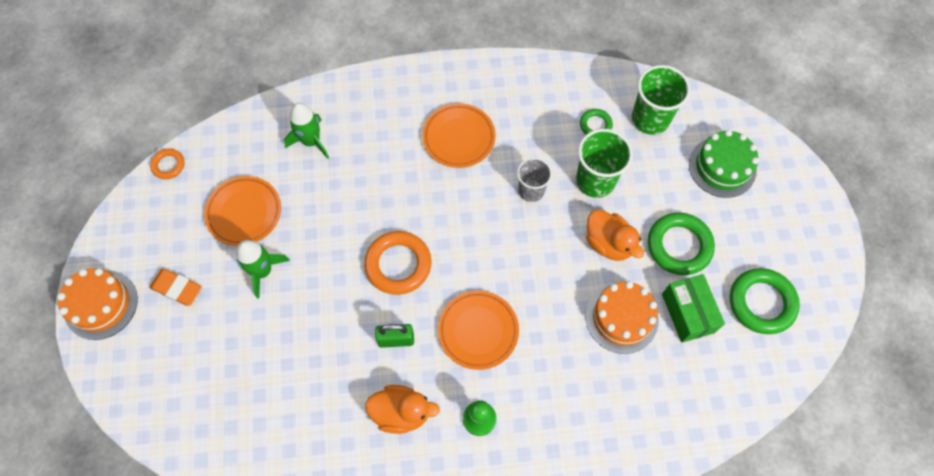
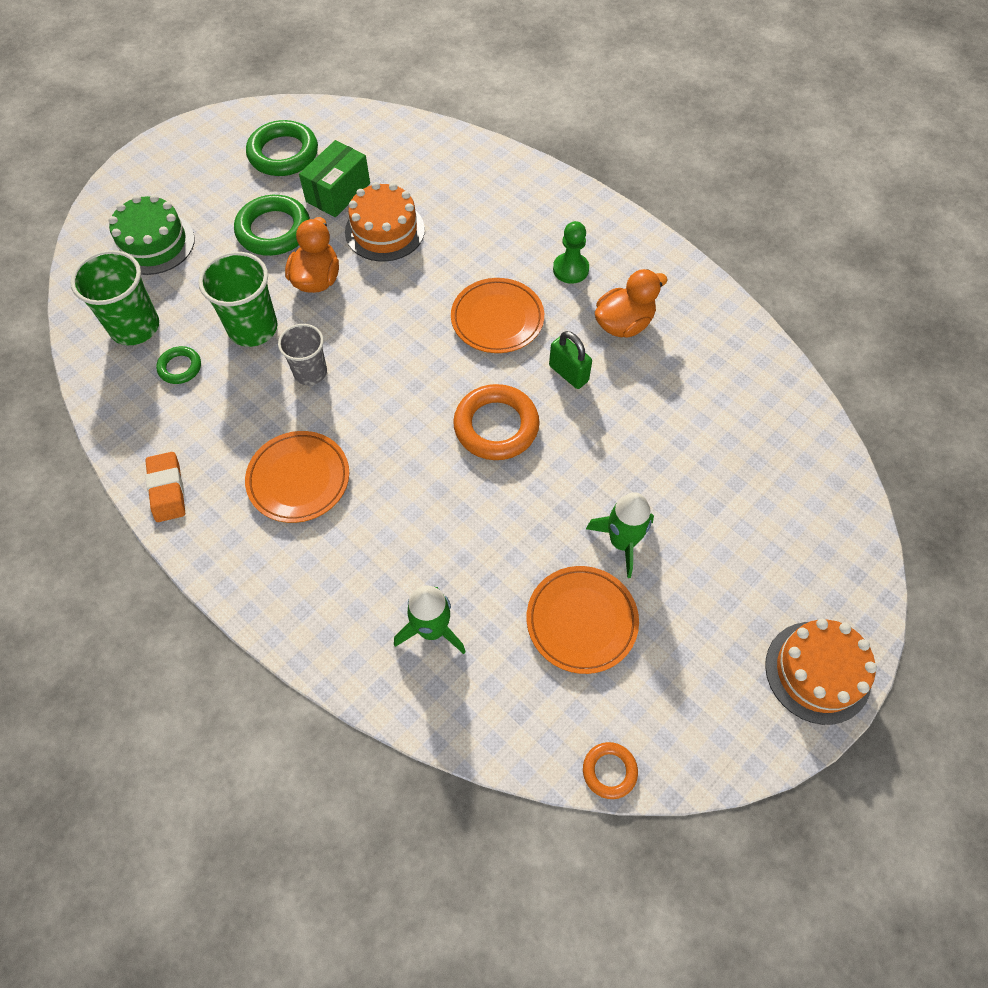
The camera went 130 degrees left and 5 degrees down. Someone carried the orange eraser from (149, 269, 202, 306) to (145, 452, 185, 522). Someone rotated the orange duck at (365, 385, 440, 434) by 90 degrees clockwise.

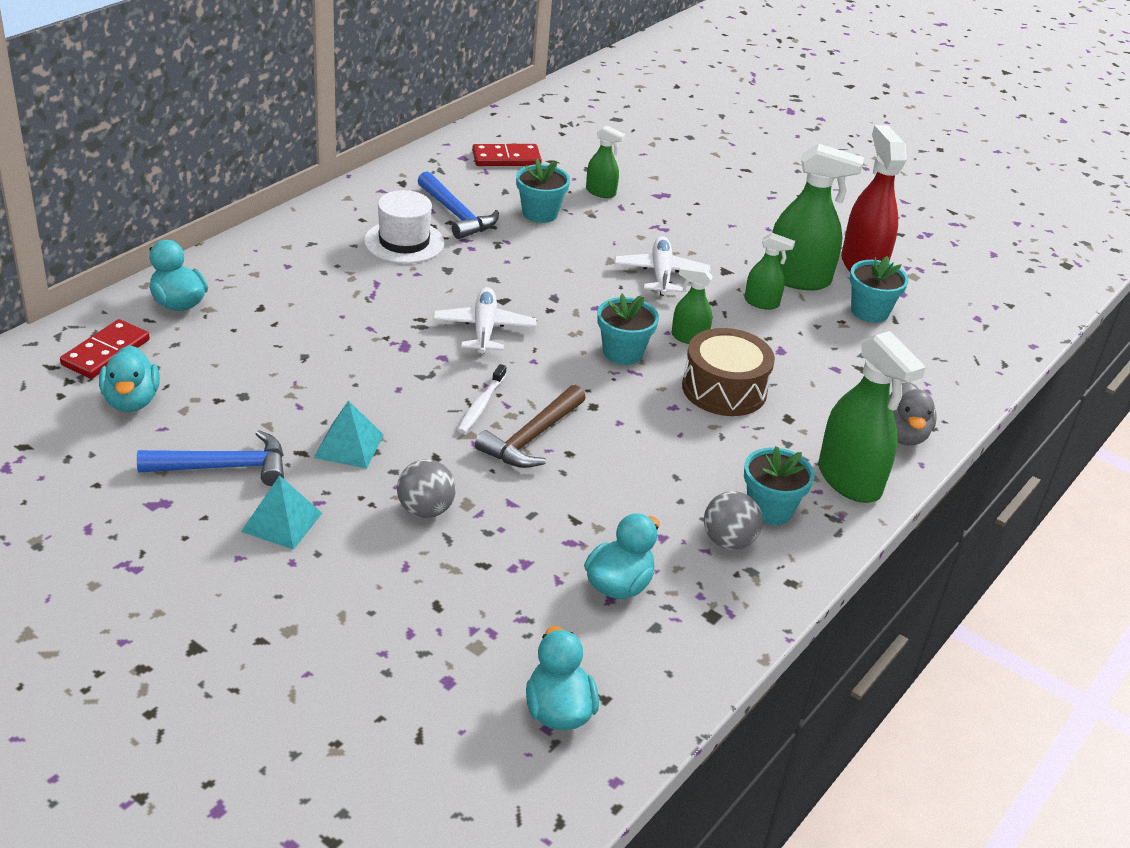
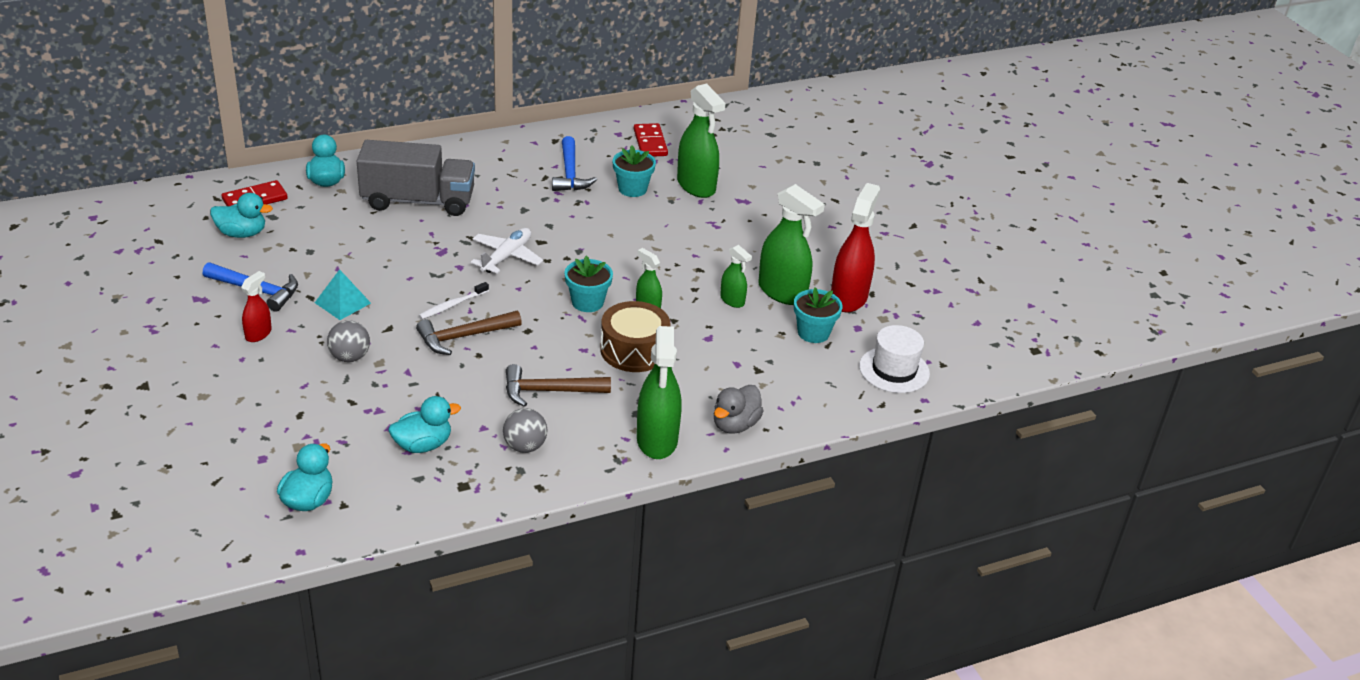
The camera went 30 degrees right and 0 degrees up. Someone scaled the green spray bottle at (586, 125, 626, 198) by 1.90. Someone rotated the red domino at (472, 144, 542, 166) by 60 degrees clockwise. Someone carried the white hat from (364, 190, 444, 264) to (859, 325, 930, 393). Someone took away the white plane at (615, 236, 710, 296). Someone rotated the turquoise duck at (99, 345, 160, 412) by 105 degrees counterclockwise. Someone took away the turquoise flower pot at (744, 446, 814, 525). Someone swapped the turquoise pyramid at (241, 475, 322, 550) for the red spray bottle at (241, 271, 272, 342). Someone put down the grey truck at (357, 140, 475, 216). Someone put down the brown hammer at (506, 364, 611, 407).

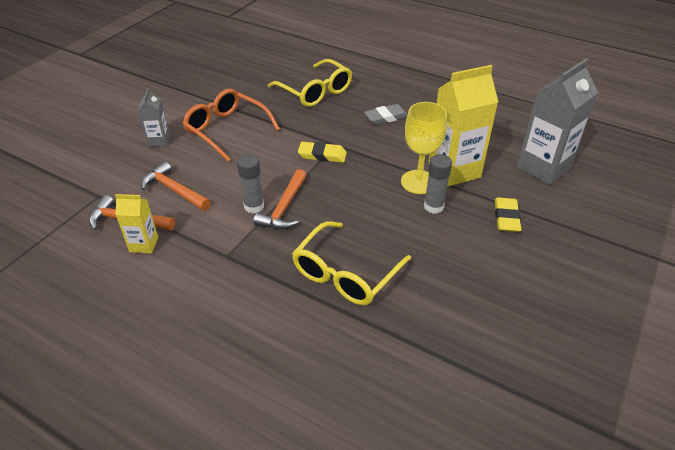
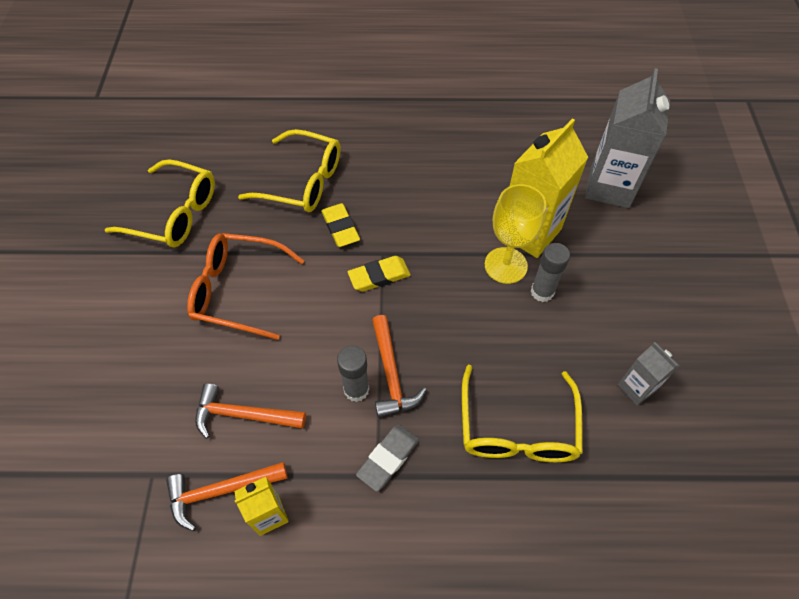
The camera went 30 degrees left and 15 degrees up. Someone carried the grey carton from (138, 88, 170, 147) to (618, 342, 680, 405). Someone carried the grey eraser from (364, 104, 408, 125) to (356, 425, 419, 492). Someone carried the yellow eraser from (495, 197, 521, 232) to (321, 203, 360, 247). Someone put down the yellow glasses at (105, 159, 215, 247).

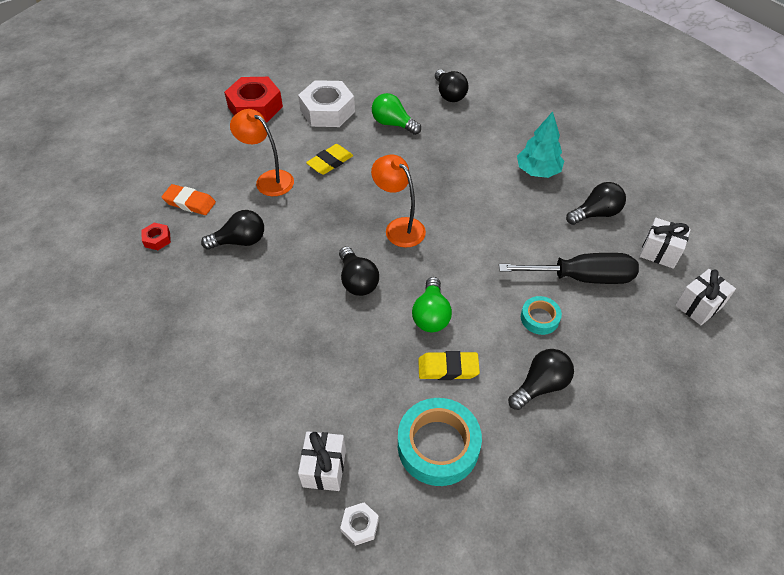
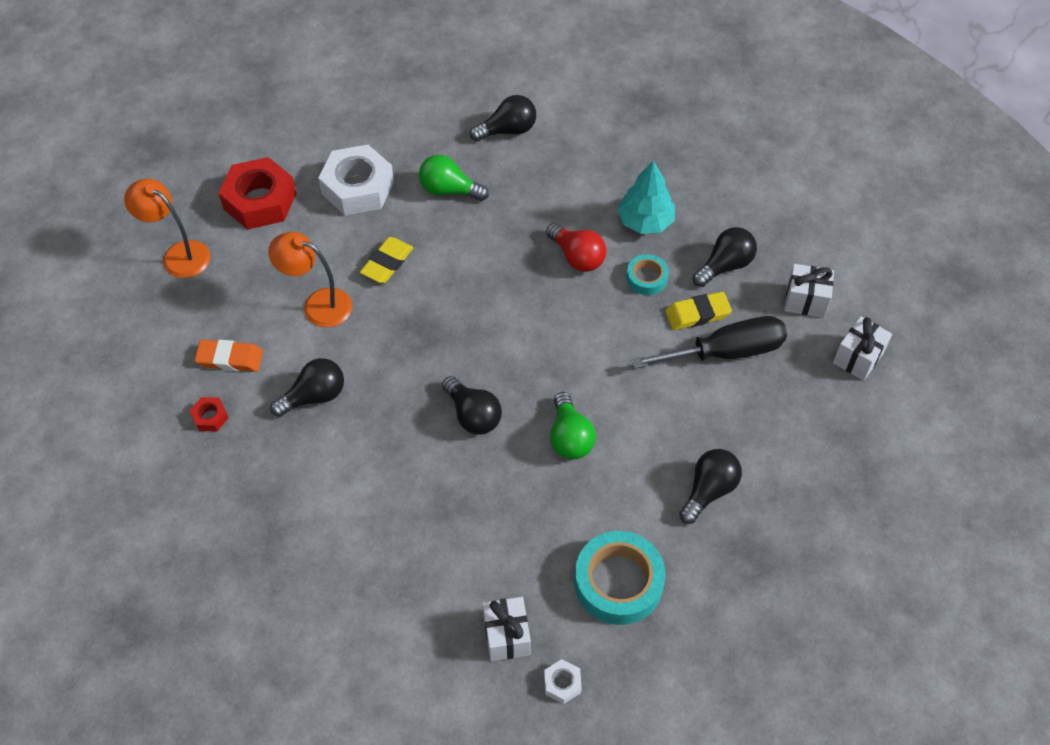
The camera went 15 degrees left and 5 degrees up. Someone rotated the black light bulb at (435, 70, 469, 102) by 75 degrees counterclockwise. Someone carried the orange lamp from (371, 154, 426, 247) to (124, 179, 210, 278). Someone carried the turquoise tape from (521, 296, 562, 335) to (626, 254, 669, 295). Someone carried the yellow eraser from (418, 351, 480, 380) to (665, 292, 732, 330). Someone put down the red light bulb at (546, 223, 607, 272).

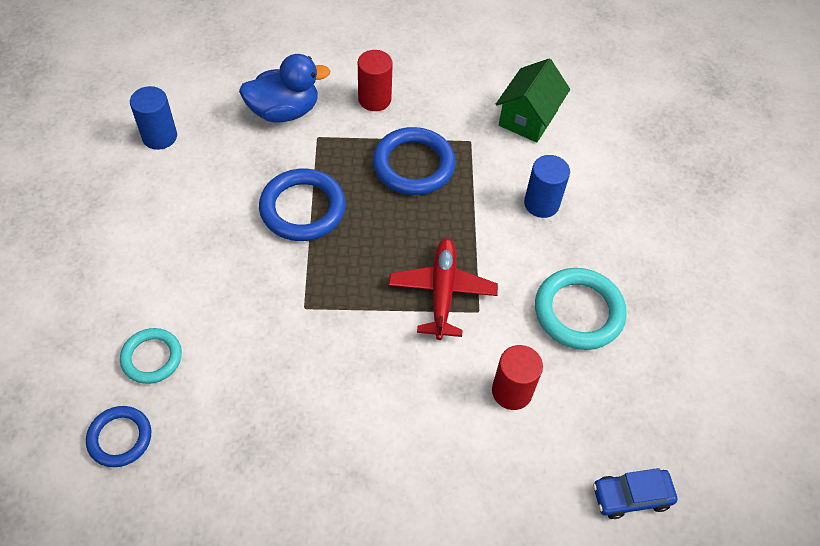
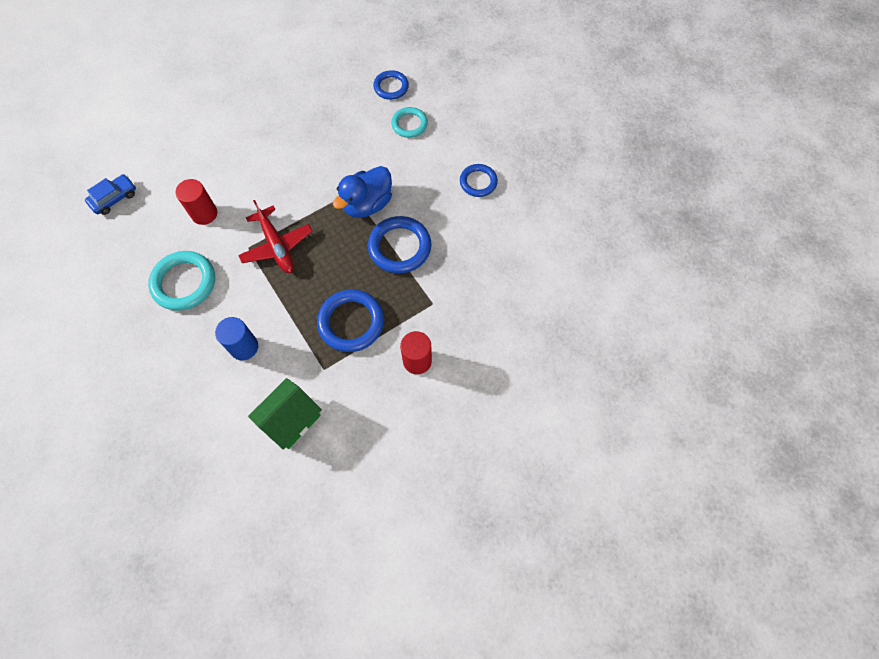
The camera went 150 degrees right and 10 degrees up. Someone carried the blue duck from (239, 54, 331, 123) to (333, 166, 392, 218). Someone rotated the green house at (496, 59, 570, 142) by 45 degrees clockwise. Someone took away the blue cylinder at (130, 86, 177, 150). Someone put down the blue ring at (460, 164, 498, 197).

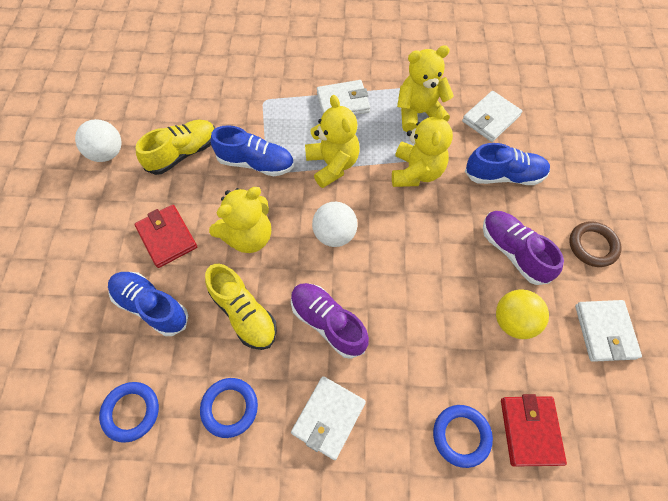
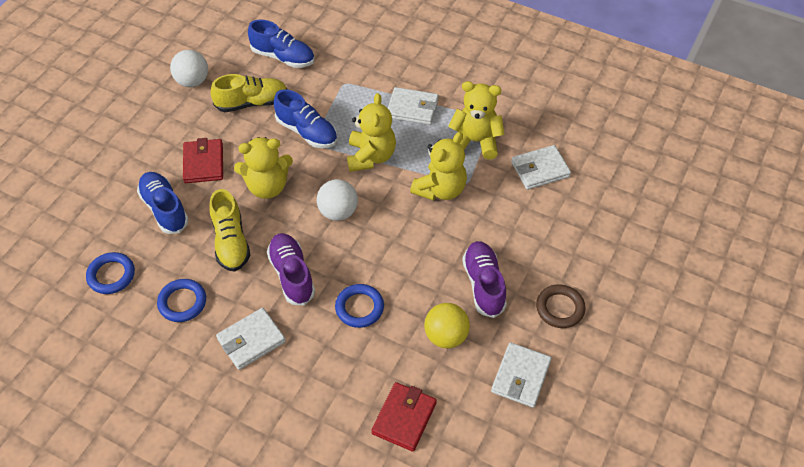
The camera went 25 degrees right and 10 degrees down. Someone carried the blue shoe from (465, 143, 550, 185) to (248, 19, 315, 68). Someone carried the blue ring from (433, 405, 493, 468) to (335, 284, 384, 328).

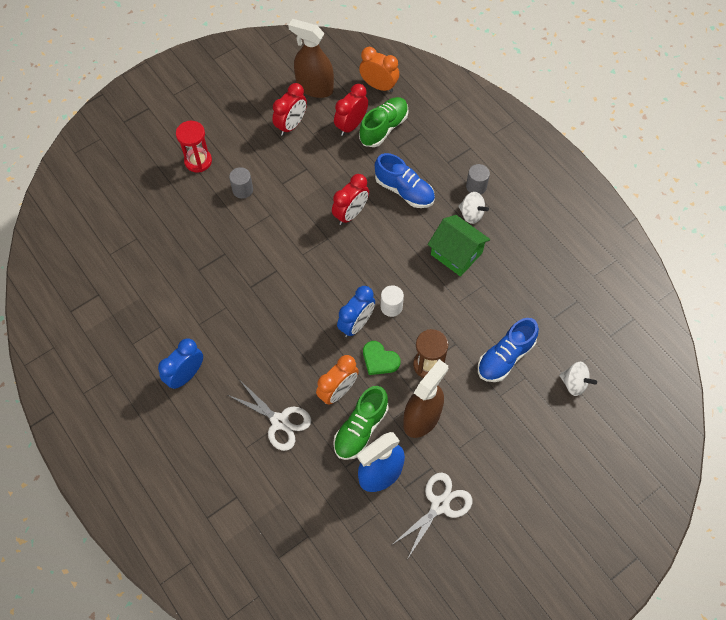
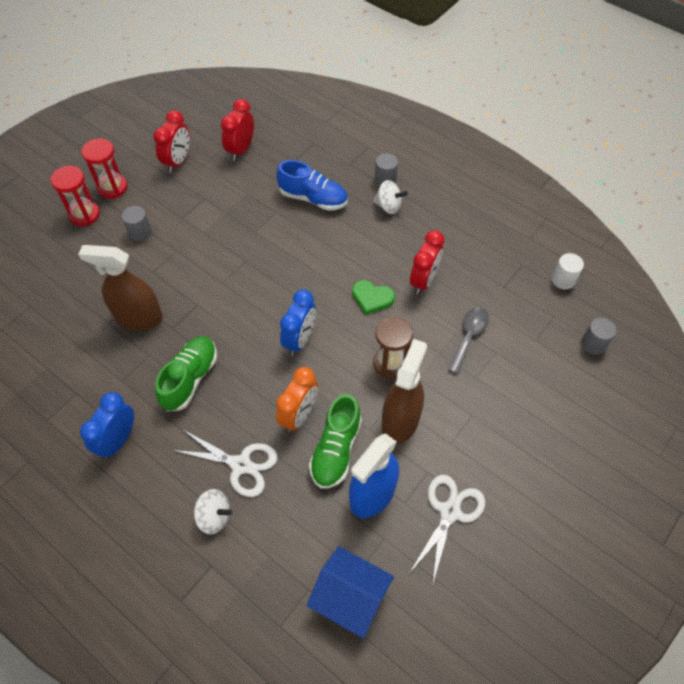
The camera went 15 degrees left and 5 degrees down. Someone carried the brown spray bottle from (288, 19, 334, 98) to (78, 245, 163, 330). Someone took away the orange clock at (359, 47, 399, 92). Someone carried the green shoe from (359, 97, 409, 147) to (155, 336, 217, 411). Someone carried the red clock from (332, 174, 369, 225) to (410, 230, 444, 294). Someone took away the green house at (427, 215, 490, 277). Someone carried the white cylinder from (381, 285, 404, 317) to (552, 253, 584, 290). Someone swapped the blue shoe at (478, 318, 539, 382) for the grey spoon at (448, 307, 489, 374). Someone carried the green heart from (363, 341, 400, 375) to (352, 280, 395, 314). Someone carried the white spinning top from (559, 362, 597, 396) to (194, 489, 232, 534). Someone put down the red hourglass at (81, 138, 127, 199). Someone put down the grey cylinder at (581, 318, 616, 355). Someone put down the blue house at (307, 546, 394, 639).

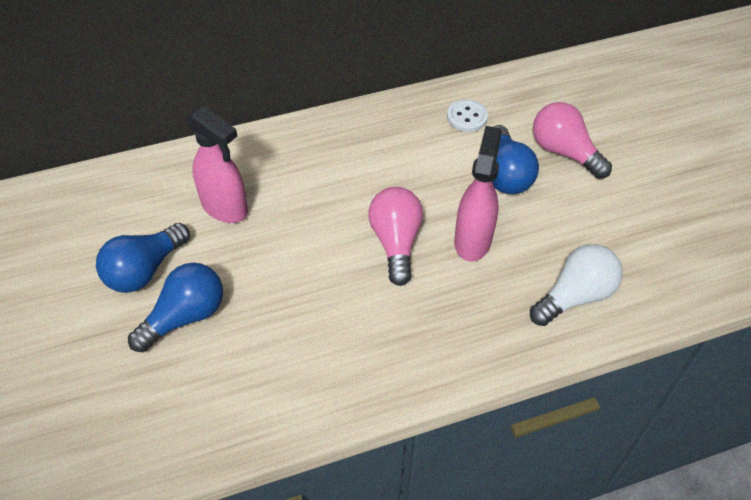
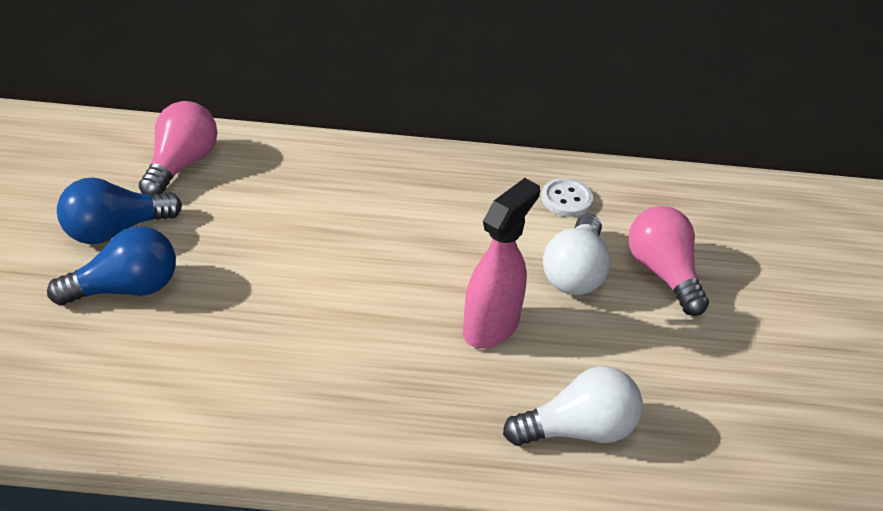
The camera went 20 degrees right and 10 degrees down. Someone took away the pink spray bottle at (186, 106, 248, 223). Someone repainted the blue light bulb at (492, 125, 539, 194), which became the white light bulb at (543, 214, 611, 295). Someone carried the pink light bulb from (368, 187, 423, 286) to (139, 101, 217, 195).

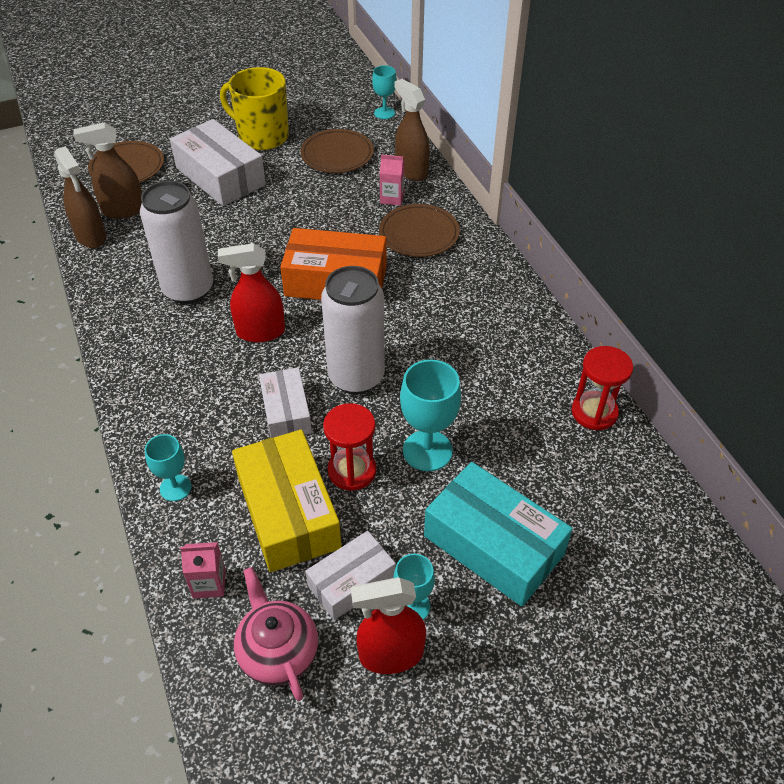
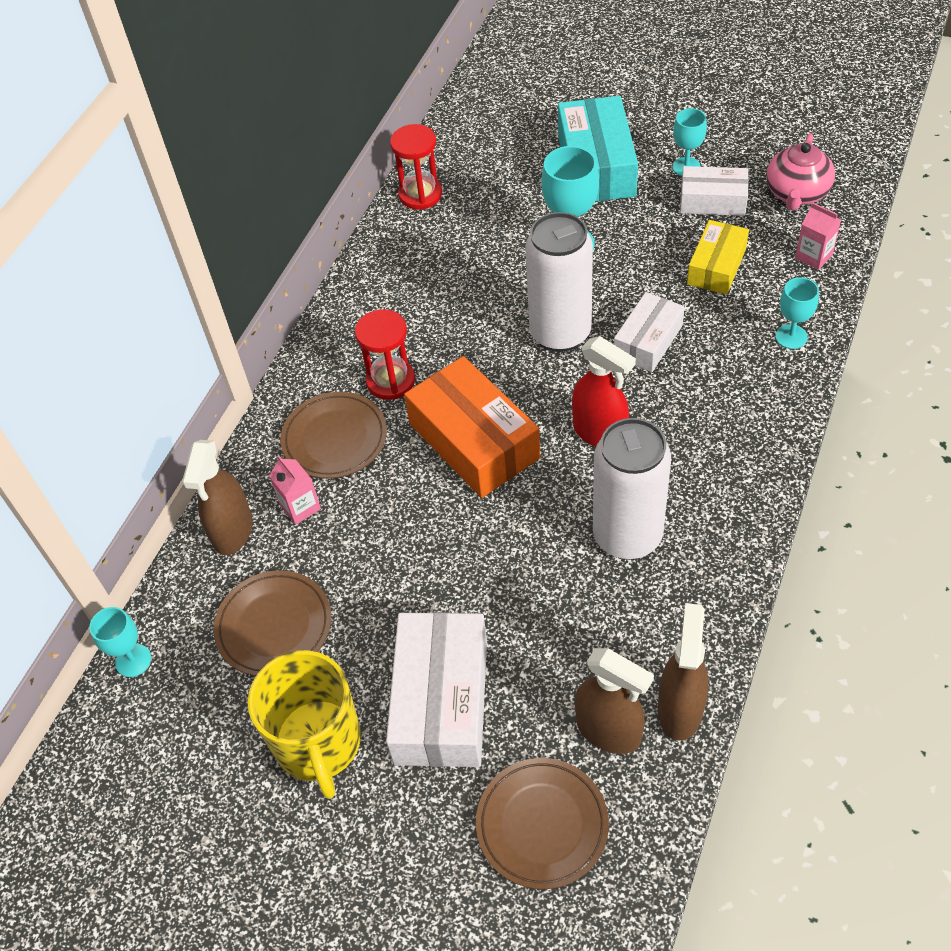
The camera went 130 degrees left and 5 degrees up. Someone carried the red hourglass from (323, 403, 376, 491) to (355, 309, 415, 400). Someone scaled the yellow box at (232, 429, 342, 572) by 0.61. Someone took away the red spray bottle at (351, 577, 426, 674).

